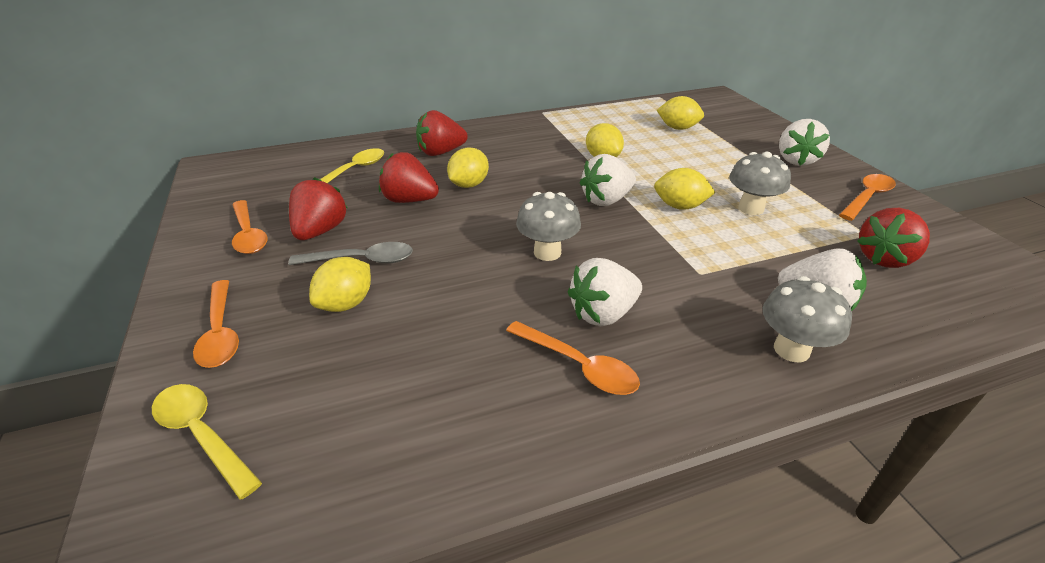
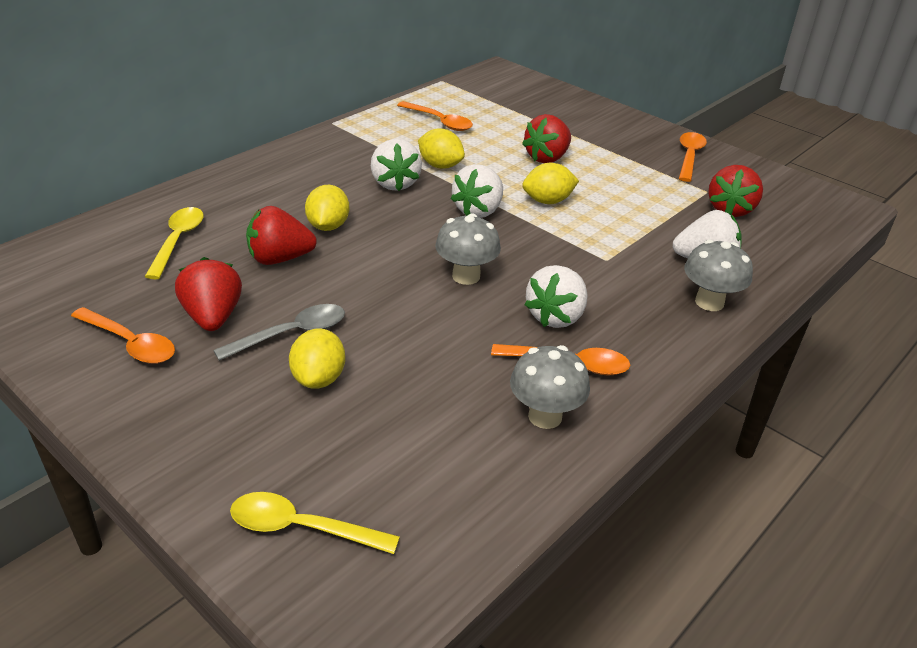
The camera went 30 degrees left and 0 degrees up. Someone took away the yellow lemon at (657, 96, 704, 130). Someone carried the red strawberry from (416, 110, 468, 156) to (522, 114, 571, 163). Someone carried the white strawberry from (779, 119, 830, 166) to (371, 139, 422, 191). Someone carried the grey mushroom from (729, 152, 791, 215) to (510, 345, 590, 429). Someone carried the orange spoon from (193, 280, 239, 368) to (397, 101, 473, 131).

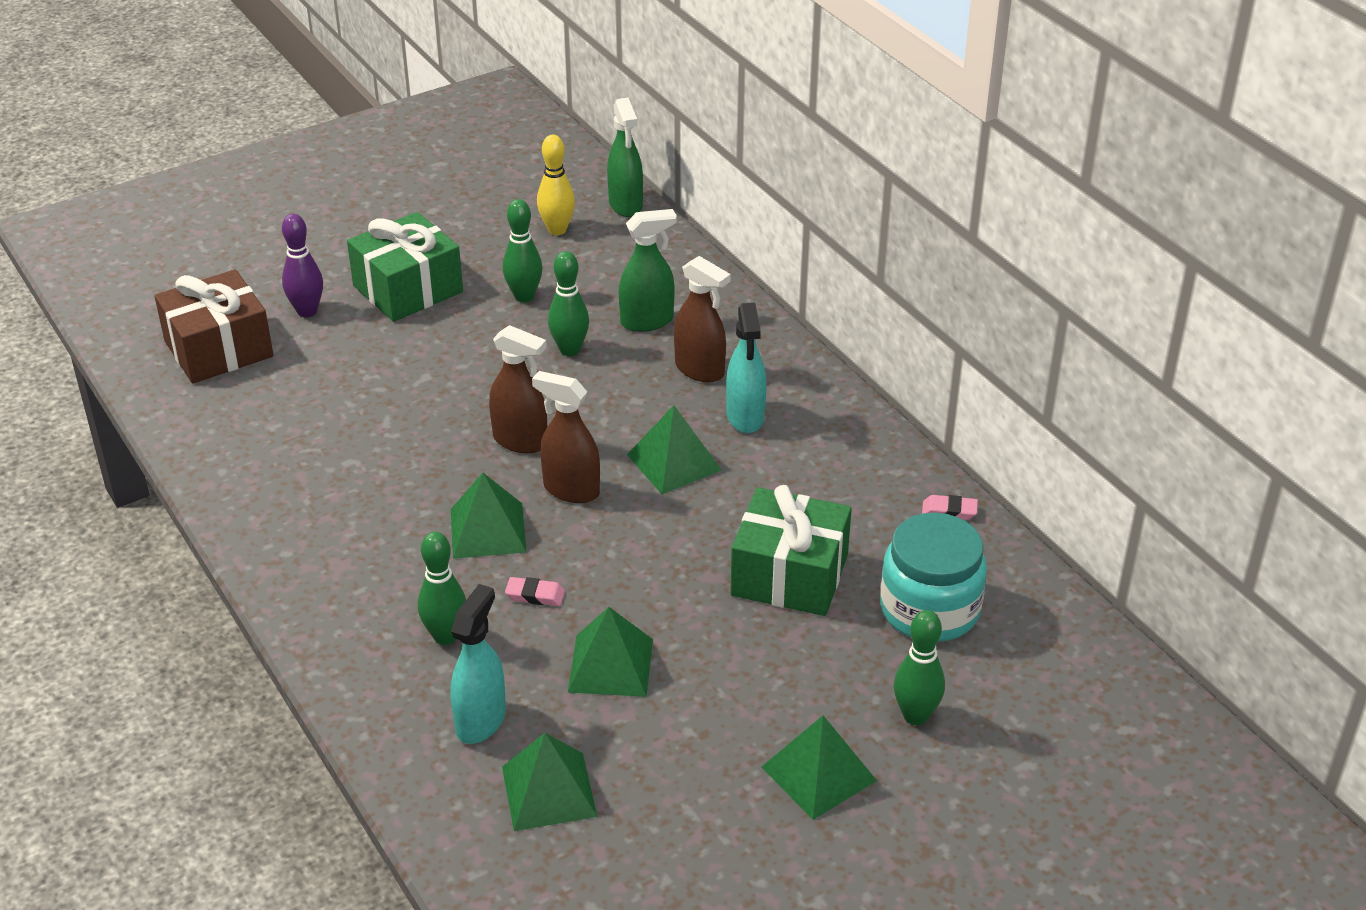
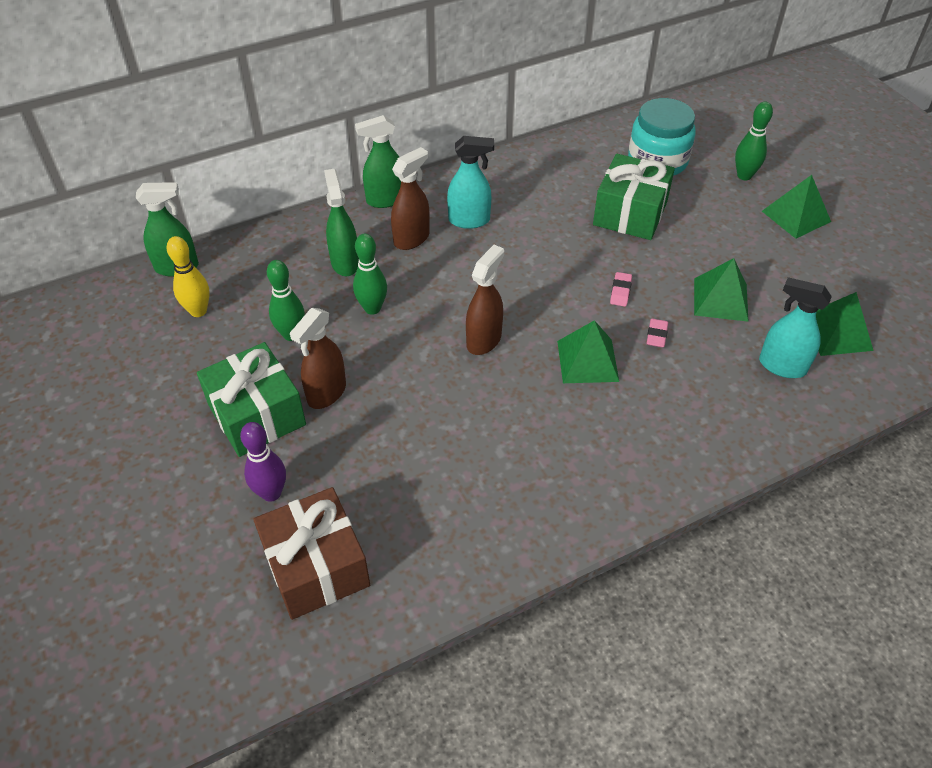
The camera went 85 degrees left and 10 degrees up. Someone carried the brown spray bottle from (532, 371, 600, 503) to (290, 308, 346, 409). Someone took away the green pyramid at (627, 405, 722, 494). Someone carried the pink eraser from (922, 495, 978, 520) to (610, 272, 632, 307). Someone took away the green bowling pin at (418, 532, 466, 645). Someone put down the green spray bottle at (355, 115, 401, 208).

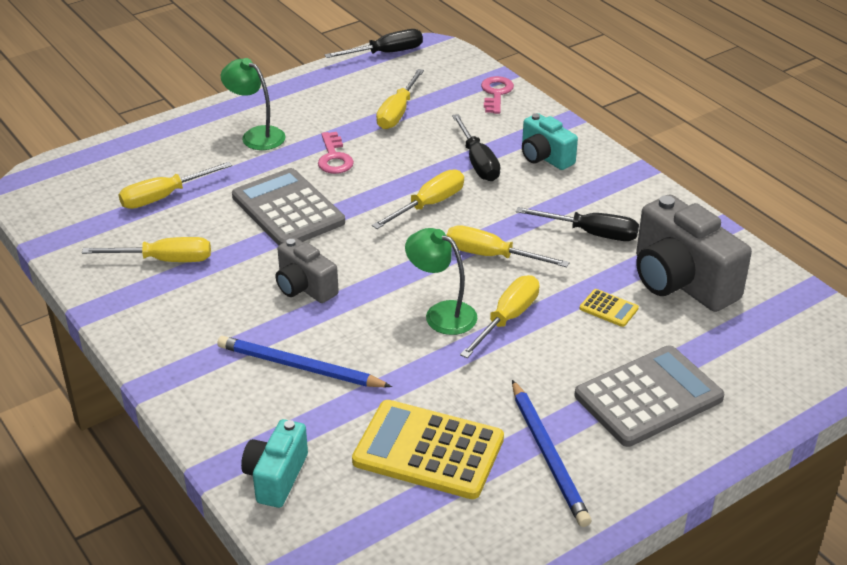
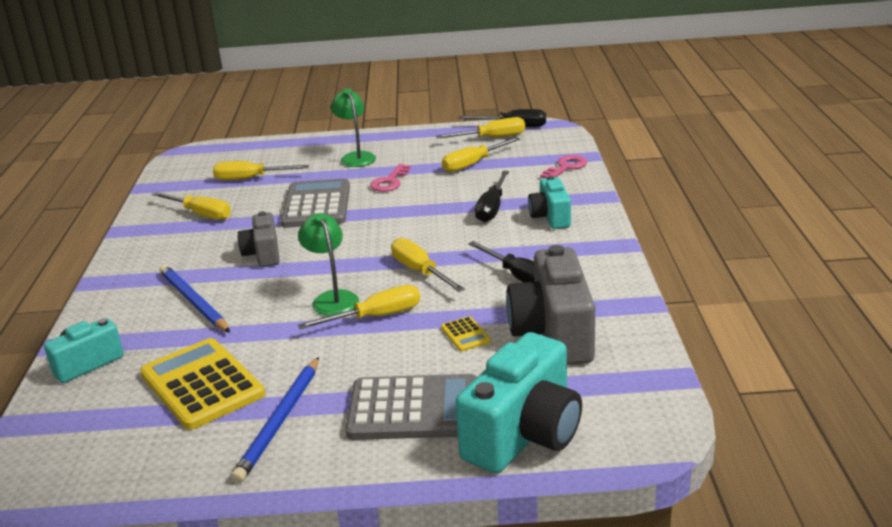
The camera went 35 degrees right and 10 degrees down. Someone carried the yellow screwdriver from (372, 169, 464, 229) to (436, 117, 525, 139). Someone put down the turquoise camera at (455, 332, 582, 473).

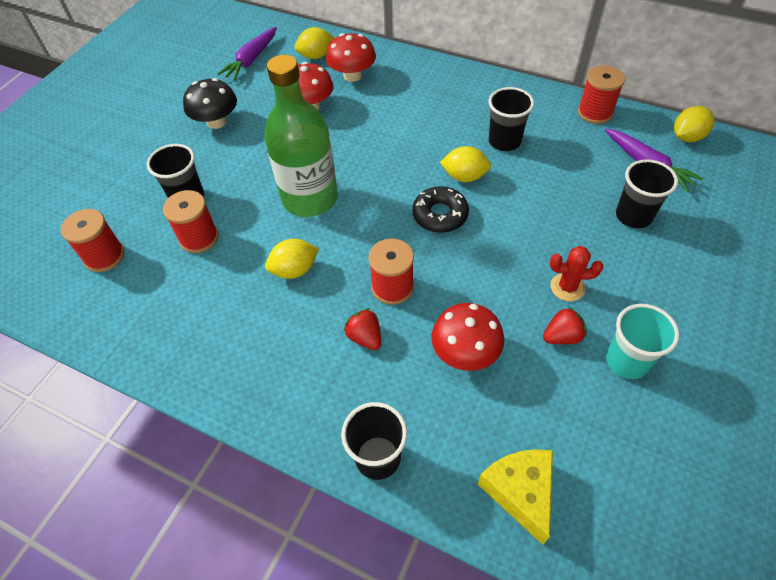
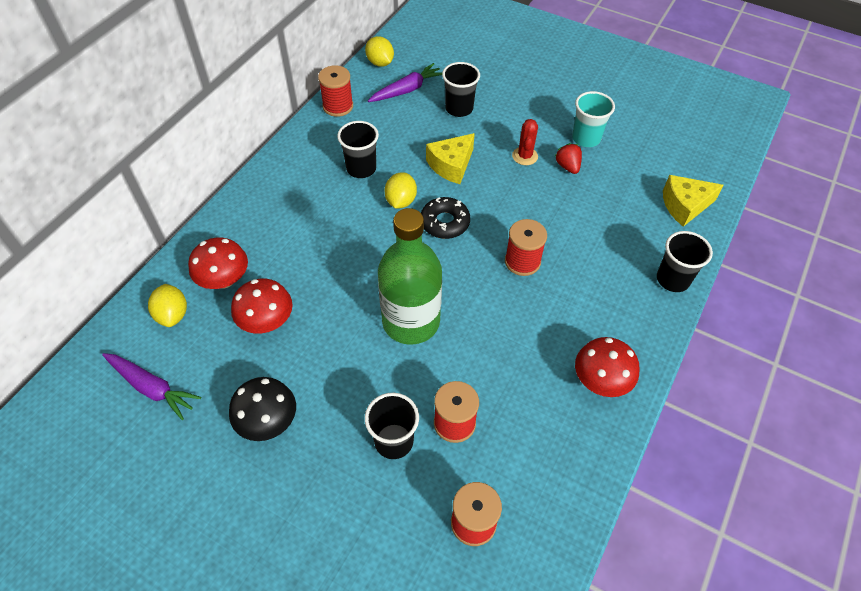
The camera went 90 degrees left and 0 degrees up. Someone took away the yellow lemon at (265, 239, 319, 279). Someone carried the red mushroom from (431, 303, 504, 371) to (575, 337, 640, 397). Someone took away the red strawberry at (344, 308, 381, 350). Someone put down the yellow cheese at (426, 133, 475, 184).

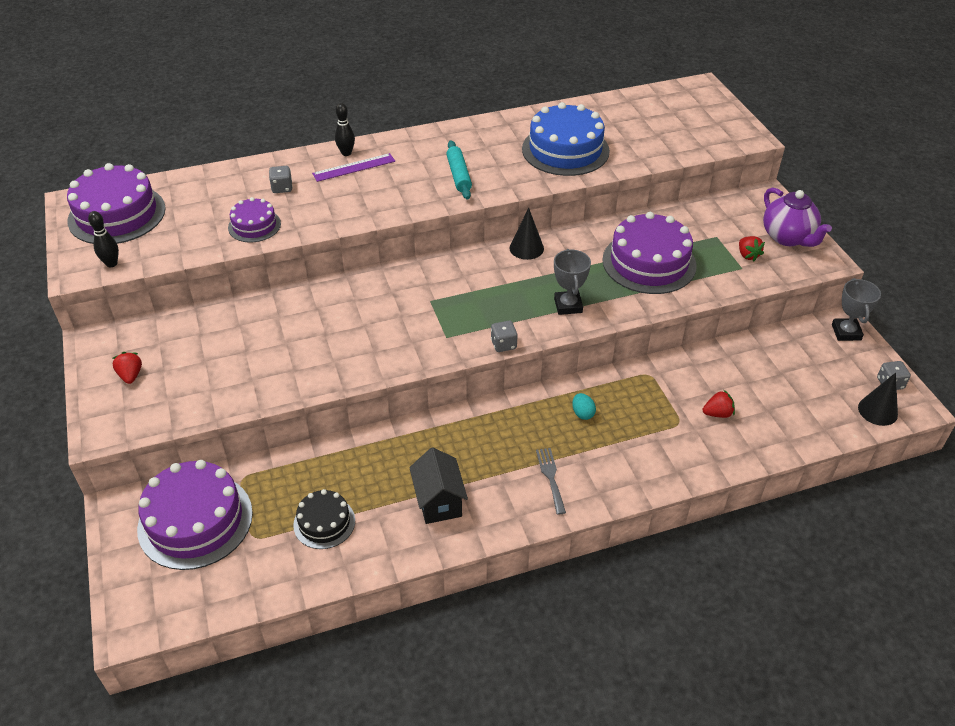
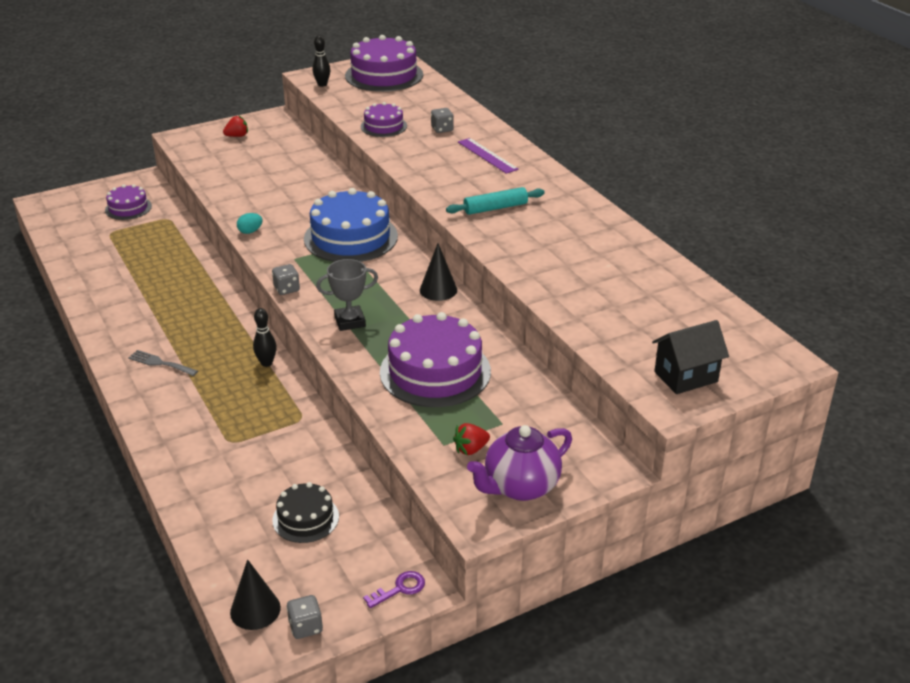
The camera went 80 degrees right and 10 degrees down. Someone carried the blue cake from (522, 102, 610, 176) to (304, 188, 398, 262). Someone carried the black bowling pin from (335, 103, 355, 156) to (253, 308, 277, 367). Someone swapped the grey trophy at (832, 278, 881, 341) for the purple key at (363, 571, 425, 608). Someone took away the red strawberry at (703, 390, 735, 418). Someone carried the turquoise egg from (572, 393, 596, 420) to (237, 213, 262, 234). Someone carried the black house from (409, 448, 468, 524) to (652, 320, 729, 394). Someone rotated the grey fork at (536, 448, 566, 515) by 135 degrees counterclockwise. Someone scaled the purple cake at (137, 460, 253, 570) by 0.55. Someone carried the black cake from (293, 489, 355, 549) to (272, 482, 339, 543).

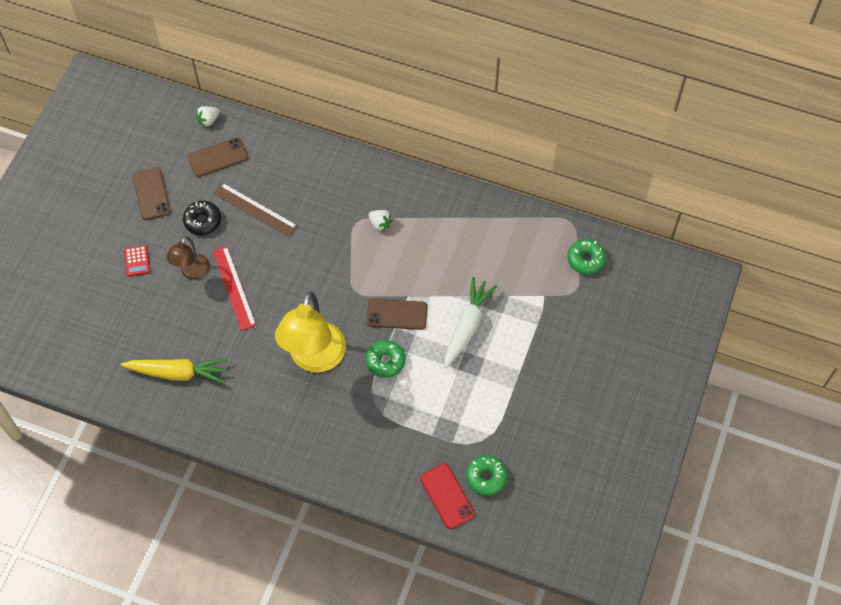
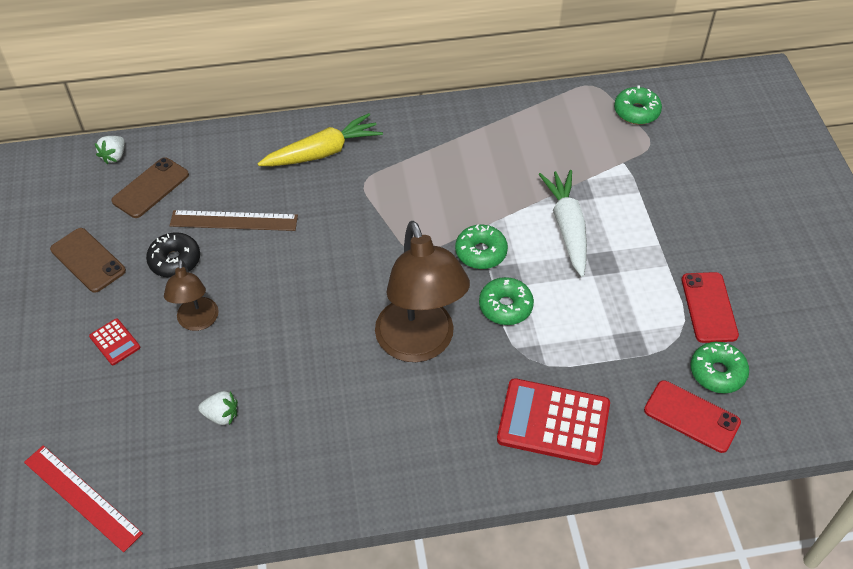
The camera went 30 degrees left and 10 degrees down. Someone carried the white strawberry from (369, 210, 393, 232) to (198, 391, 238, 425). Someone carried the red ruler from (213, 246, 256, 331) to (24, 445, 143, 552). Someone repainted the yellow lamp at (275, 291, 346, 373), which became the brown lamp at (375, 221, 470, 362). Someone swapped the brown phone at (367, 299, 427, 330) for the green donut at (455, 224, 508, 269). Someone carried the yellow carrot from (121, 358, 227, 383) to (258, 113, 383, 166). Someone put down the red phone at (682, 272, 739, 343). Someone put down the red calculator at (497, 378, 610, 465).

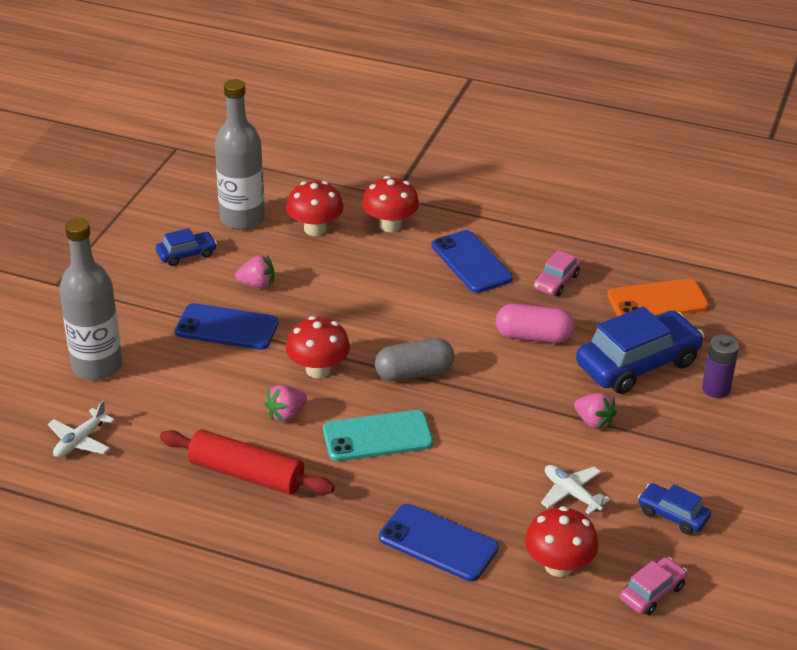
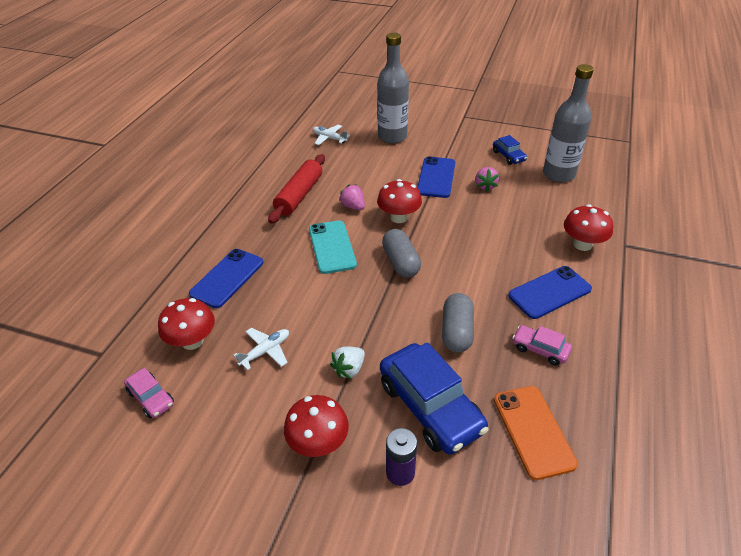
The camera went 90 degrees right and 5 degrees up. Someone carried the red mushroom from (286, 181, 344, 236) to (284, 395, 349, 457). Someone repainted the pink capsule at (496, 304, 575, 343), which became the grey capsule at (442, 293, 474, 353). Someone repainted the pink strawberry at (574, 393, 617, 429), which became the white strawberry at (330, 347, 365, 379). Someone took away the blue car at (638, 483, 711, 534).

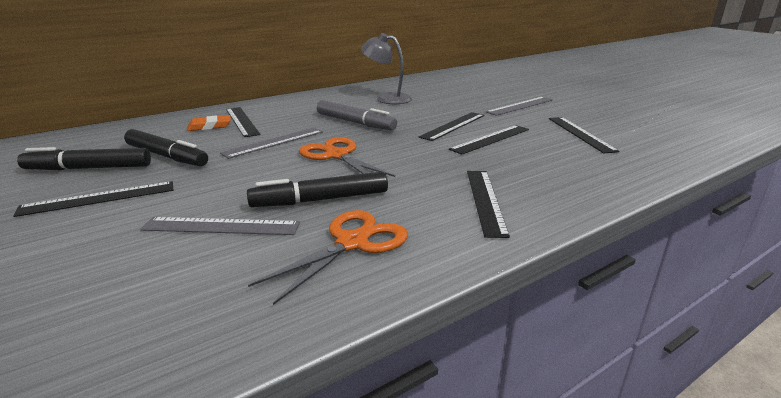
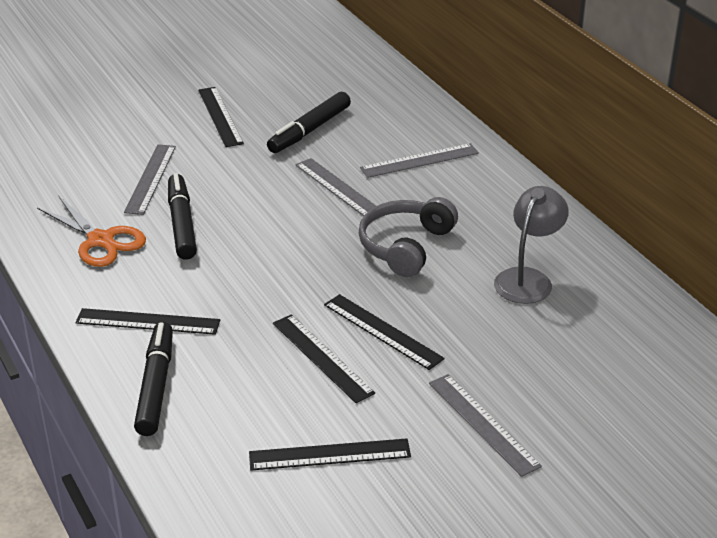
The camera went 95 degrees right and 10 degrees up. Someone swapped the grey marker at (317, 100, 397, 130) for the grey headphones at (359, 197, 458, 277). Someone repainted the black ruler at (226, 107, 260, 137), which became the grey ruler at (360, 143, 479, 178). Someone took away the orange eraser at (187, 115, 231, 131). Someone took away the orange scissors at (299, 137, 395, 177). Someone carried the black marker from (17, 147, 151, 170) to (134, 322, 173, 436).

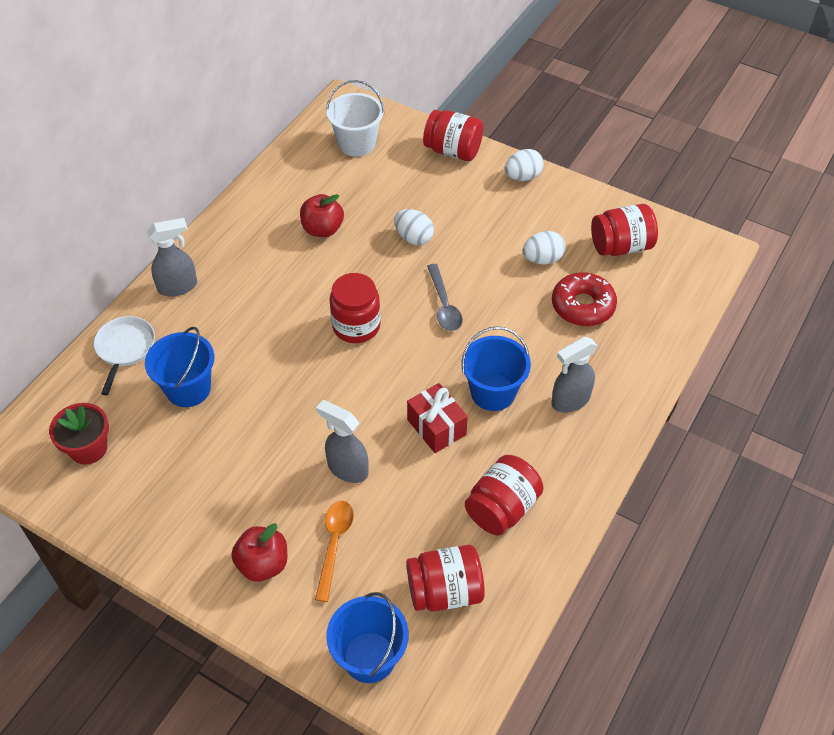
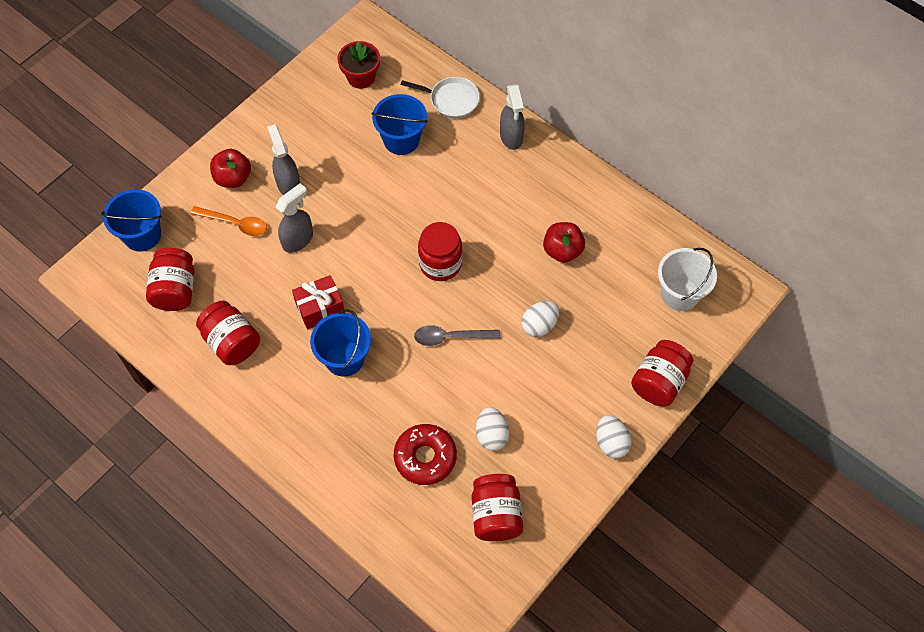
The camera went 100 degrees right and 10 degrees up. Someone carried the grey spray bottle from (551, 337, 598, 413) to (267, 124, 300, 195).

